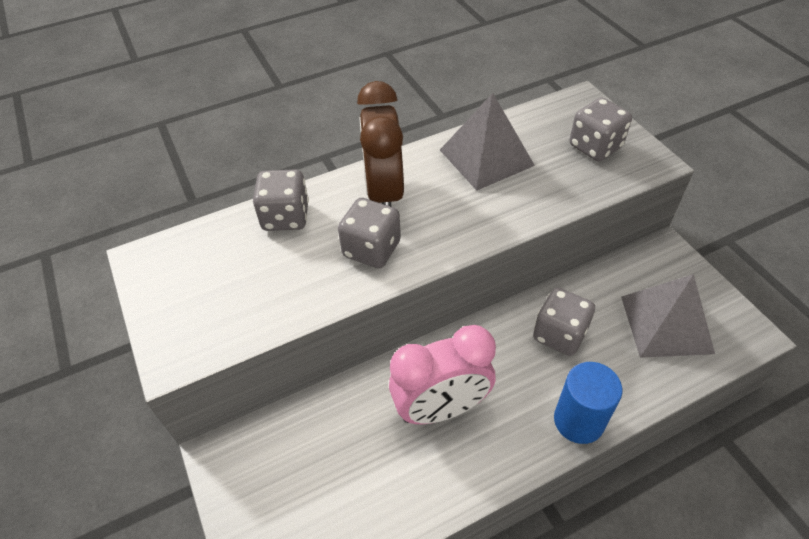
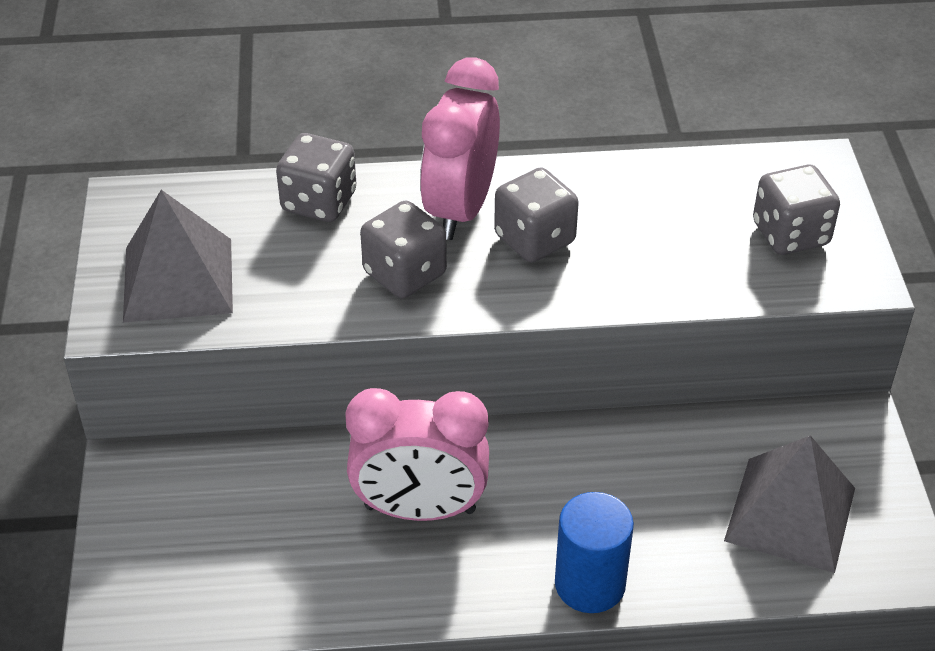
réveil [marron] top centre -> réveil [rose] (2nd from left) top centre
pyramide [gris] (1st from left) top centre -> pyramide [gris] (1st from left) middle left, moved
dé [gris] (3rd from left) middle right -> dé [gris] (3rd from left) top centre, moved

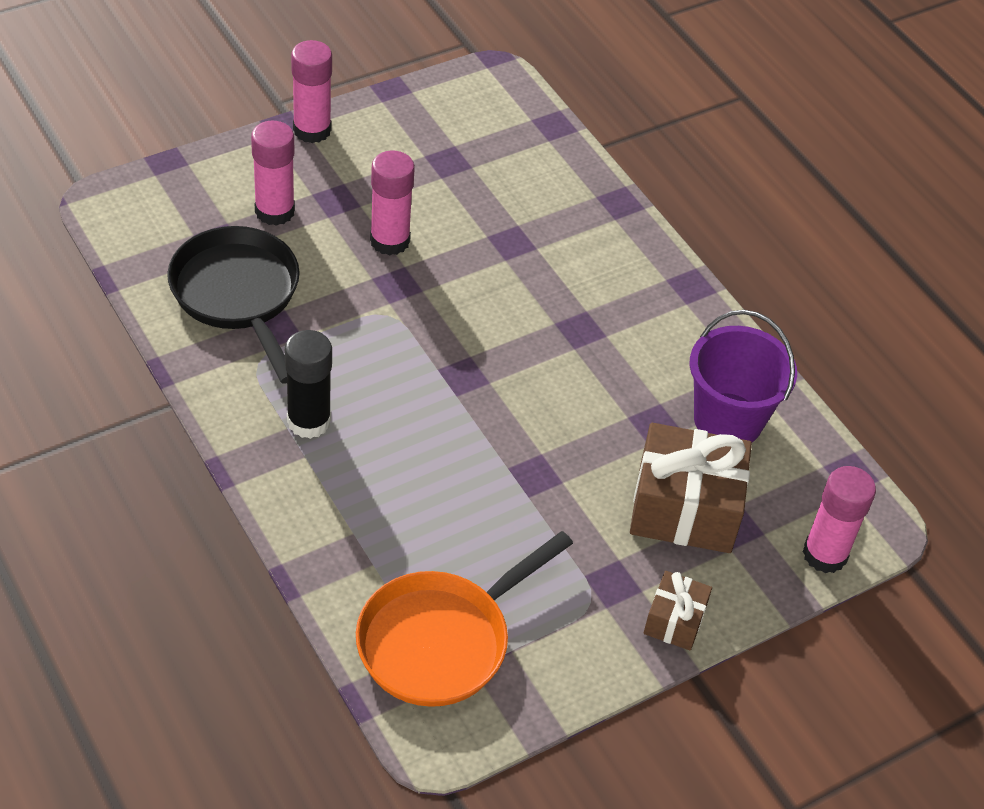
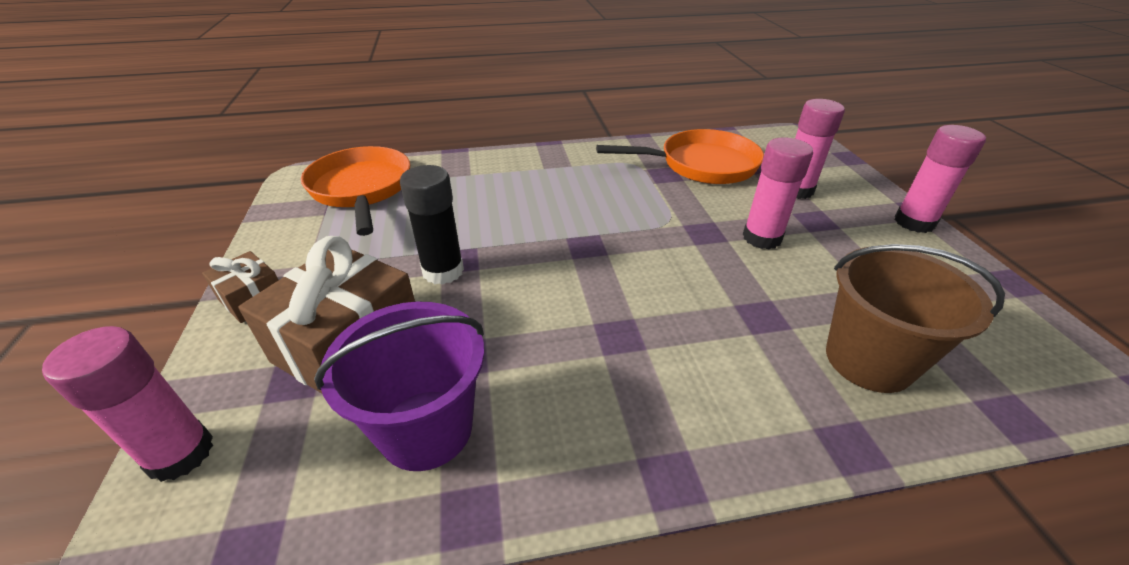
poêle [noir] middle left -> poêle [orange] (2nd from left) top centre
bâton de colle [noir] middle left -> bâton de colle [noir] centre, moved
none -> seau [marron] middle right

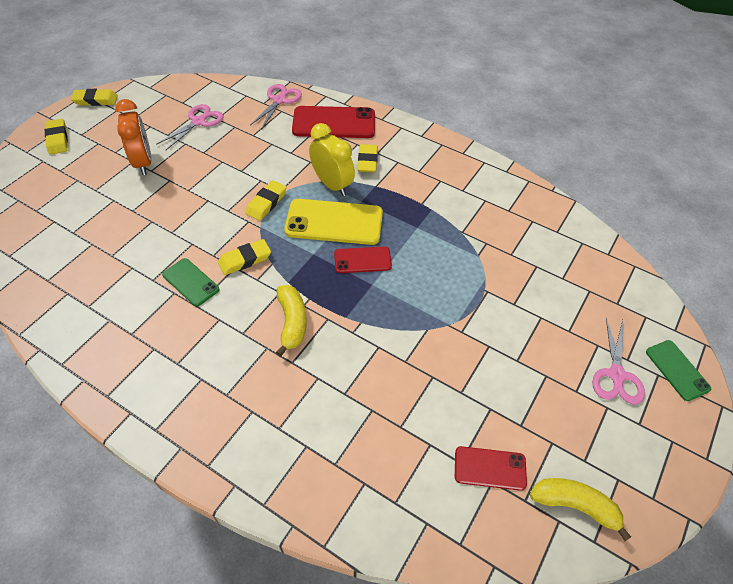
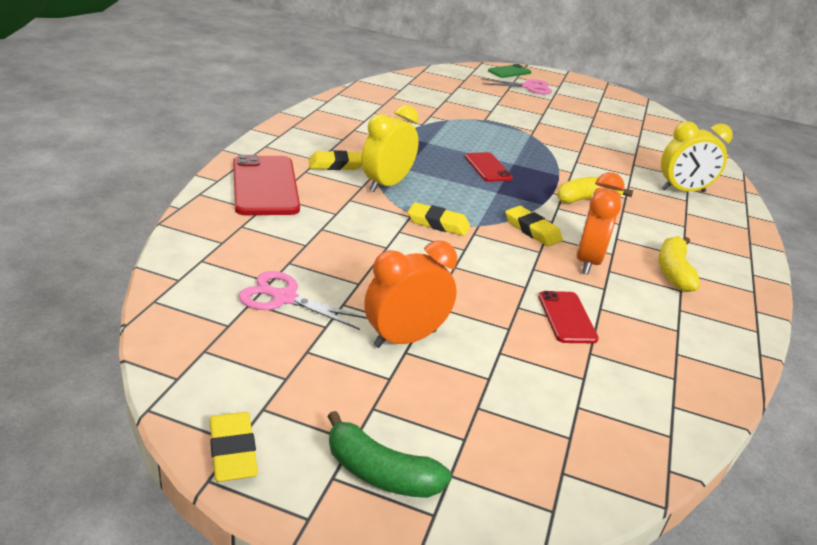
ciseaux [rose] (2nd from left) top centre -> none
gomme [jaune] (1st from left) top left -> banane [vert] bottom centre
téléphone [jaune] centre -> none
téléphone [vert] (1st from left) middle left -> réveil [orange] (2nd from left) middle right
téléphone [rouge] (3rd from left) bottom right -> téléphone [rouge] (3rd from left) middle right, moved
banane [jaune] (2nd from left) bottom right -> banane [jaune] (2nd from left) middle right, moved
none -> réveil [jaune] (2nd from left) top right

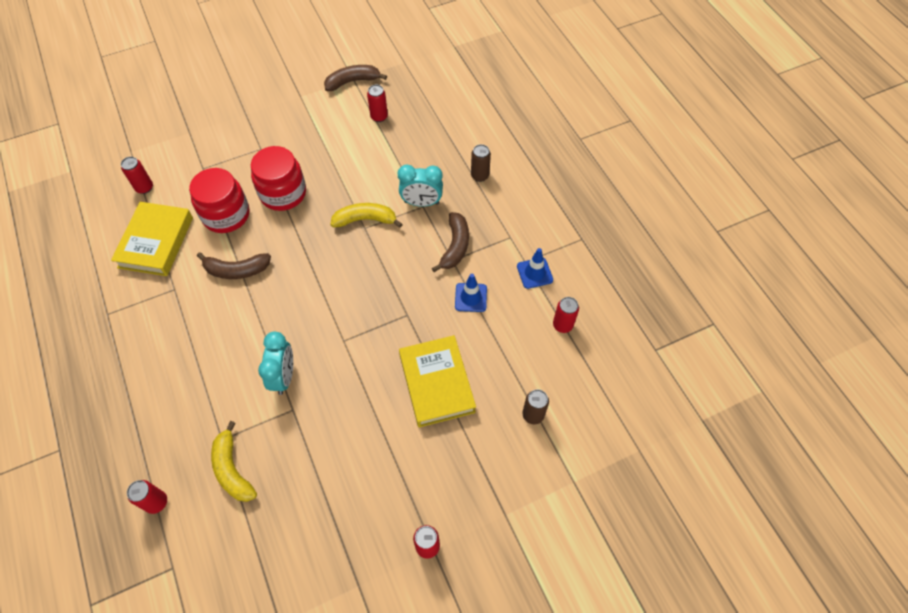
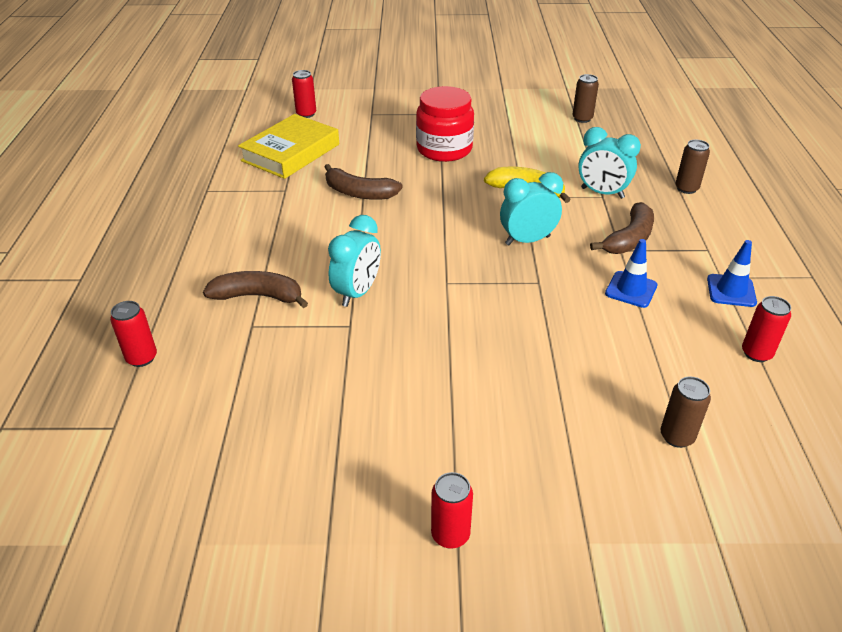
banane [marron] (2nd from left in the first image) top centre -> banane [marron] (1st from left) middle left, moved
canette [rouge] (3rd from left) top centre -> canette [marron] (1st from left) top right
bocal [rouge] (1st from left) top left -> none
livre [jaune] (2nd from left) centre -> none
banane [jaune] (1st from left) bottom left -> none
none -> réveil [turquoise] (2nd from left) top centre

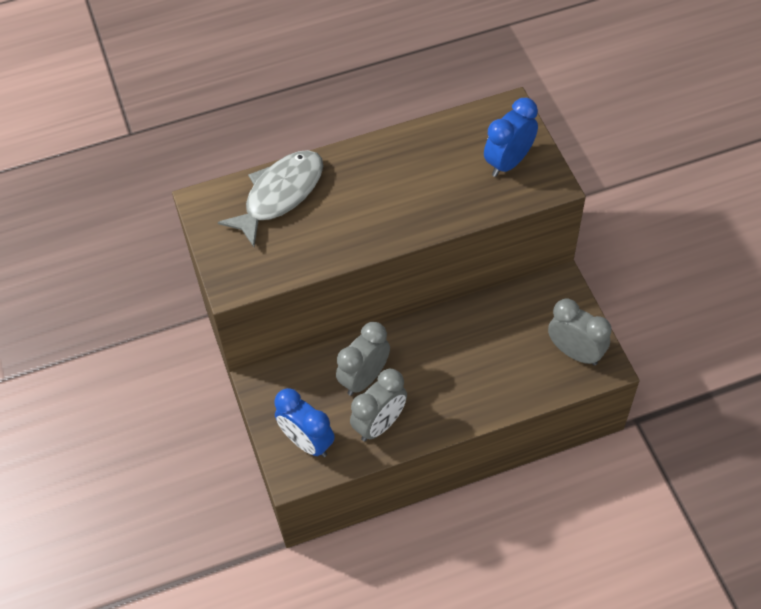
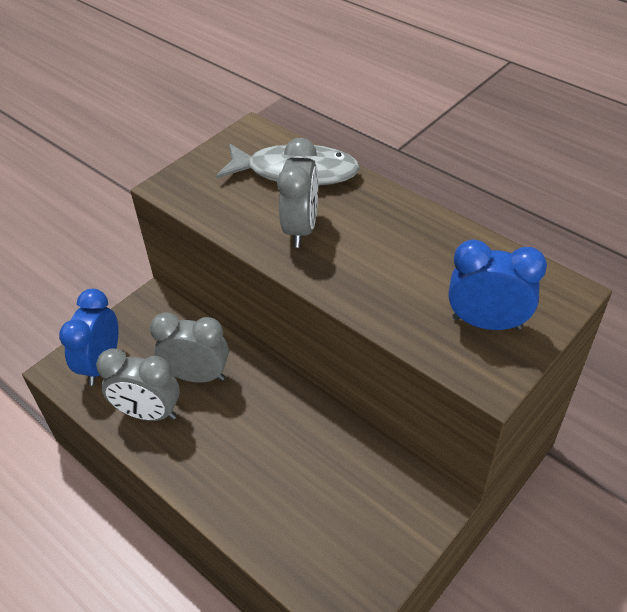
réveil [gris] (3rd from left) middle right -> réveil [gris] (3rd from left) top centre, moved

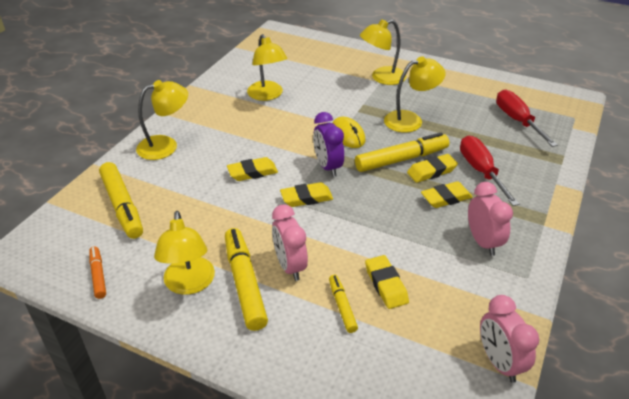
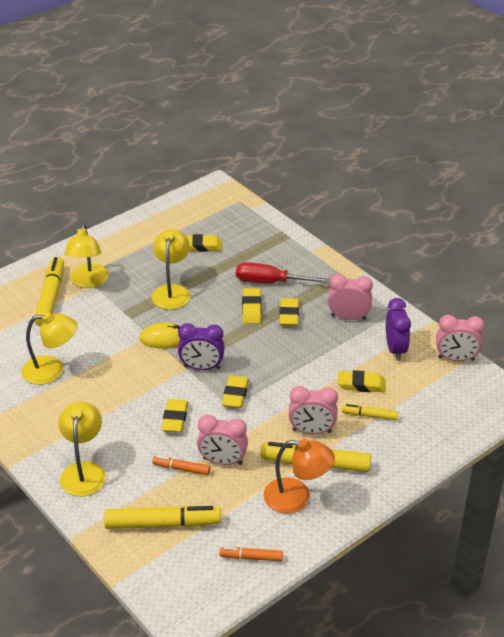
tournevis [rouge] (2nd from left) top right -> none
feutre [jaune] (4th from left in the first image) centre -> feutre [jaune] (1st from left) middle left, moved
lampe [jaune] (2nd from left) middle left -> lampe [orange] bottom centre
none -> gomme [jaune] (2nd from left) centre
none -> réveil [violet] (2nd from left) middle right
none -> réveil [rose] (1st from left) bottom centre
none -> feutre [orange] (1st from left) bottom centre

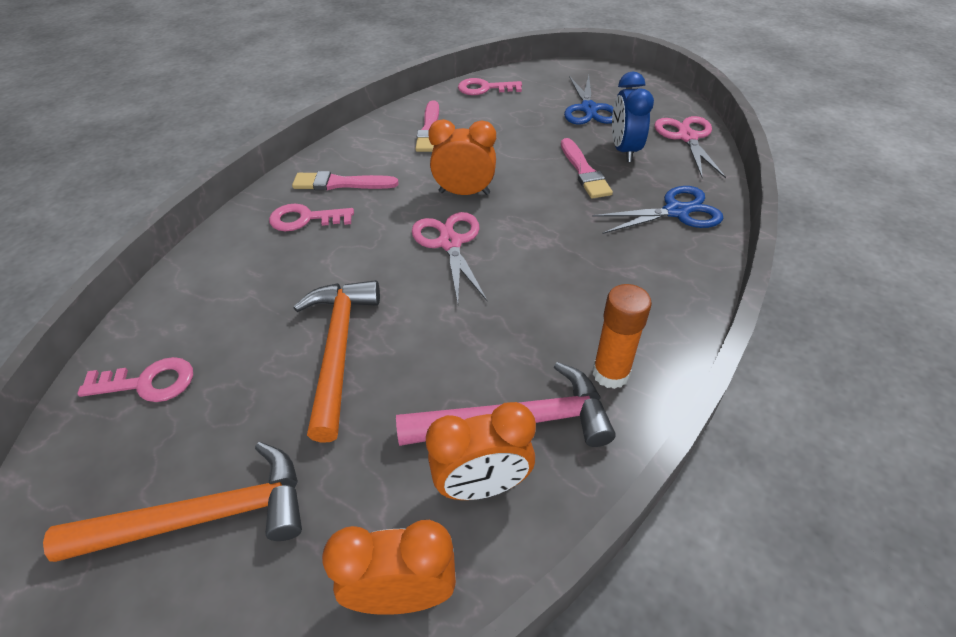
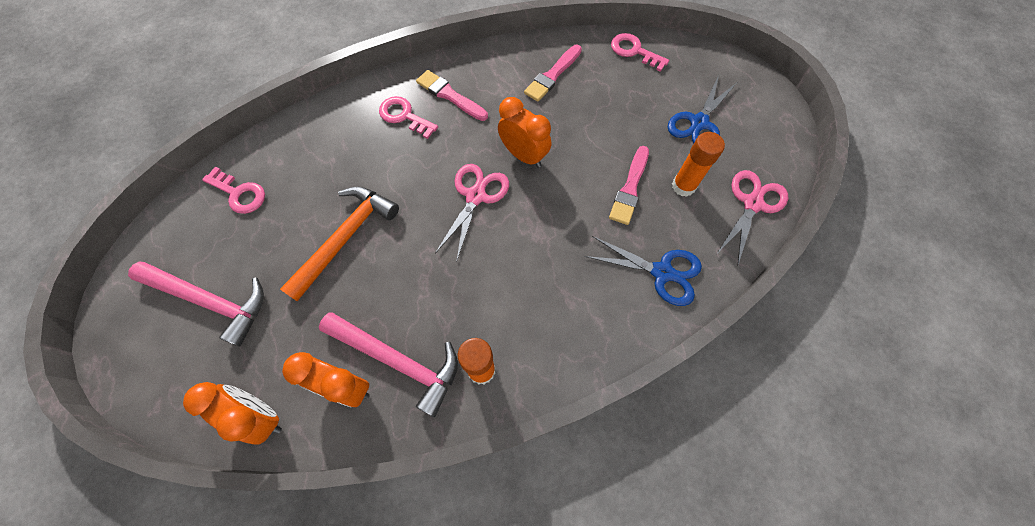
réveil [bleu] top centre -> bâton de colle [orange] (2nd from left) top right
marteau [orange] (1st from left) bottom left -> marteau [rose] (1st from left) middle left

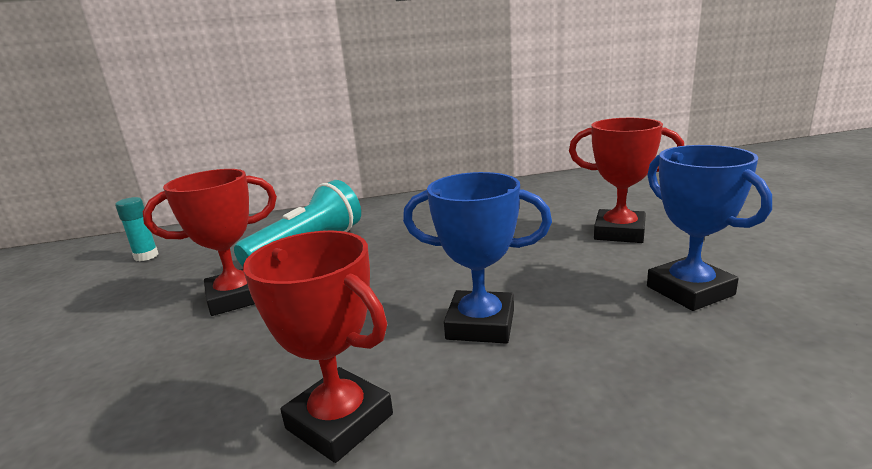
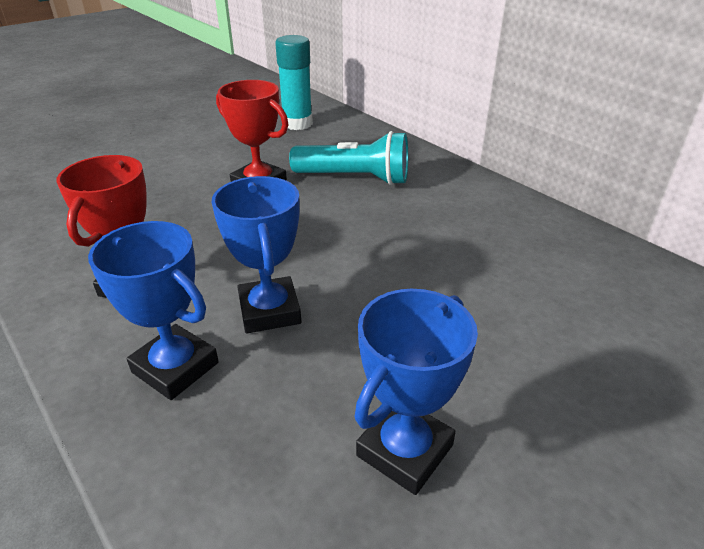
trophée [rouge] (3rd from left) middle right -> none
bâton de colle [turquoise] middle left -> bâton de colle [turquoise] top centre, x1.75
none -> trophée [bleu] (1st from left) middle left

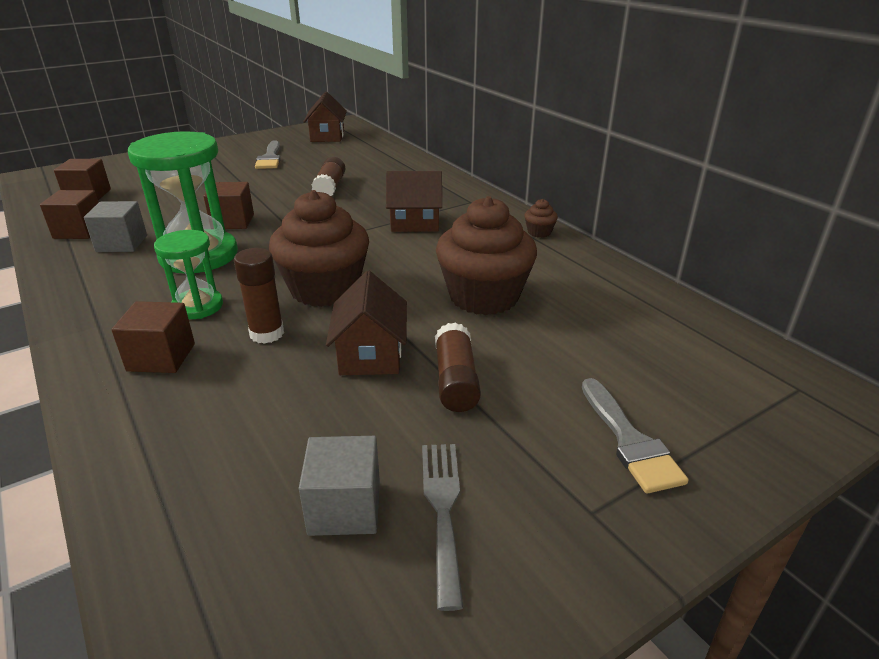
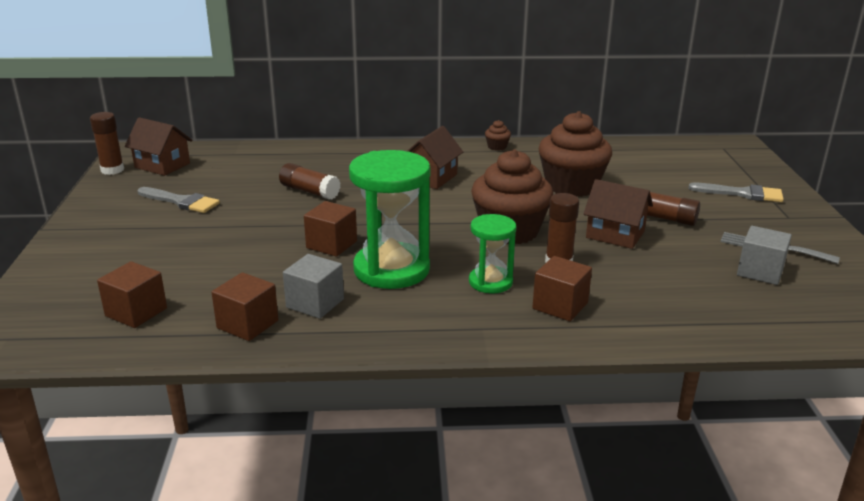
none -> bâton de colle [marron] (1st from left) top left

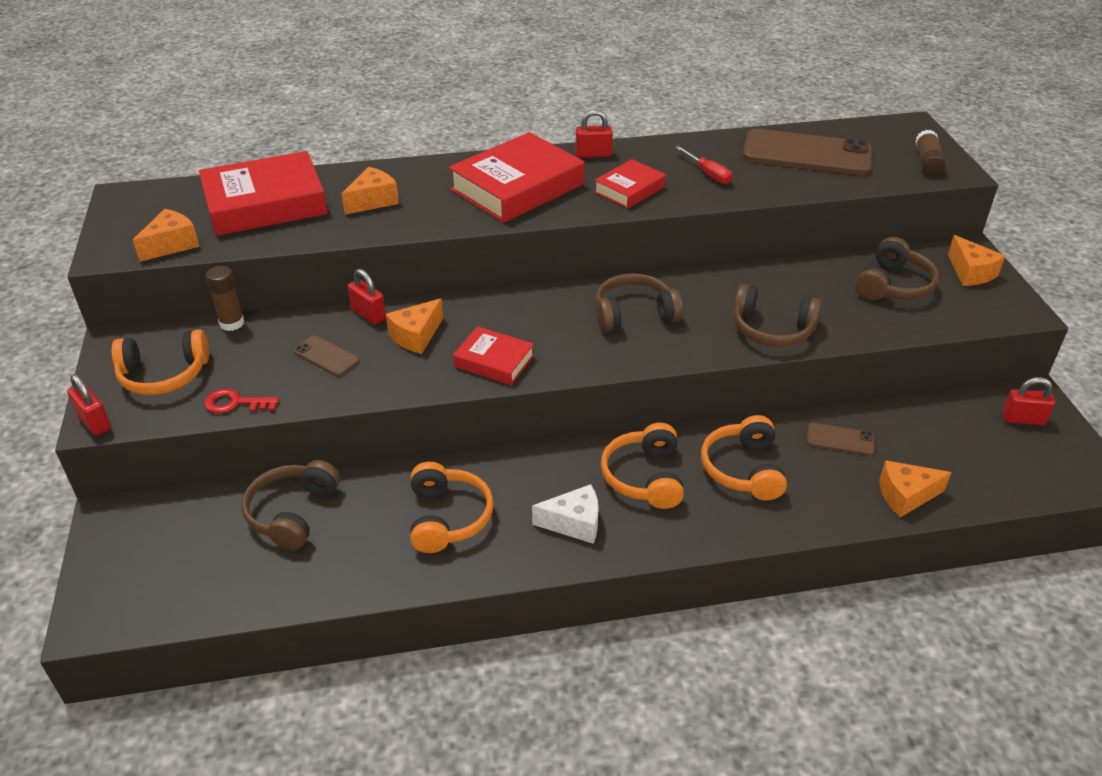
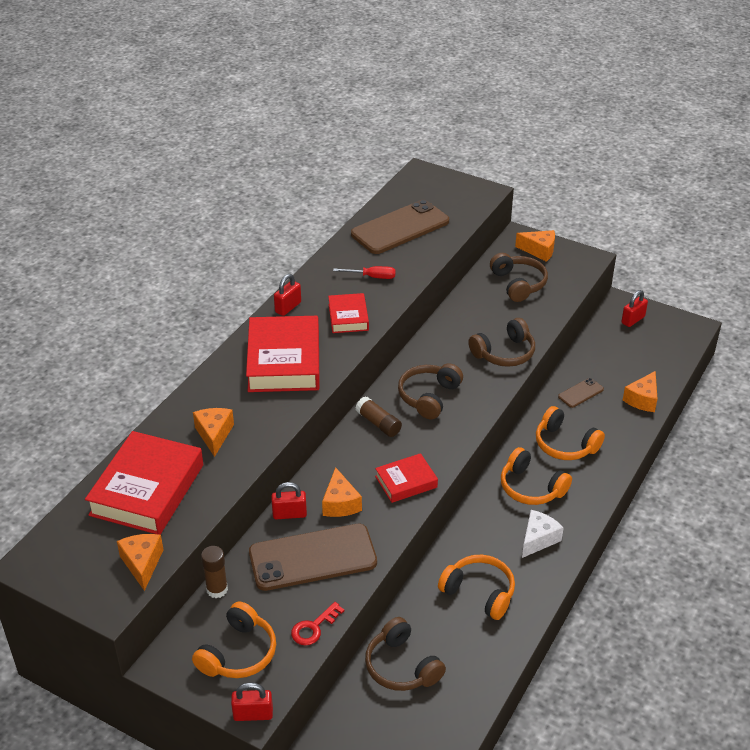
bâton de colle [marron] (2nd from left) top right -> bâton de colle [marron] (2nd from left) centre, moved
téléphone [marron] (1st from left) middle left -> téléphone [marron] (1st from left) bottom centre, x2.21

